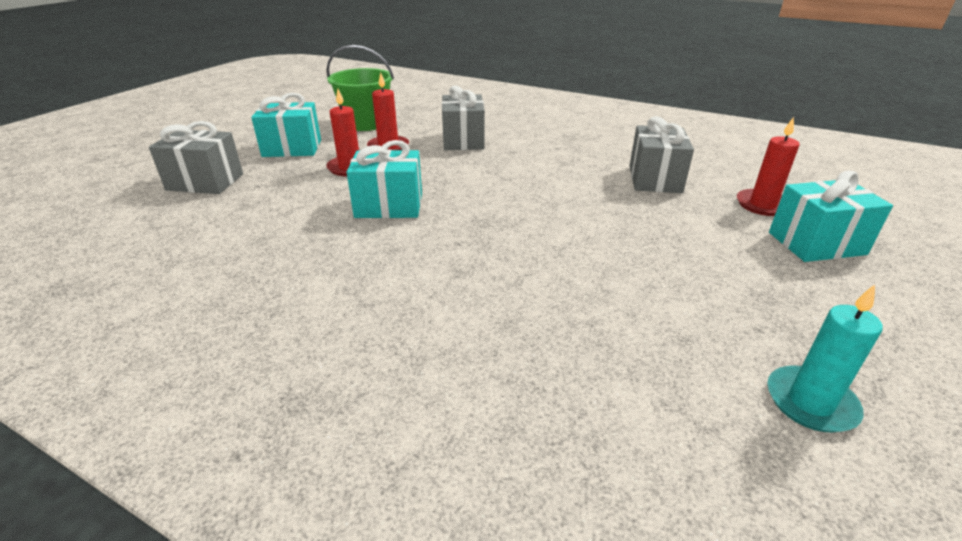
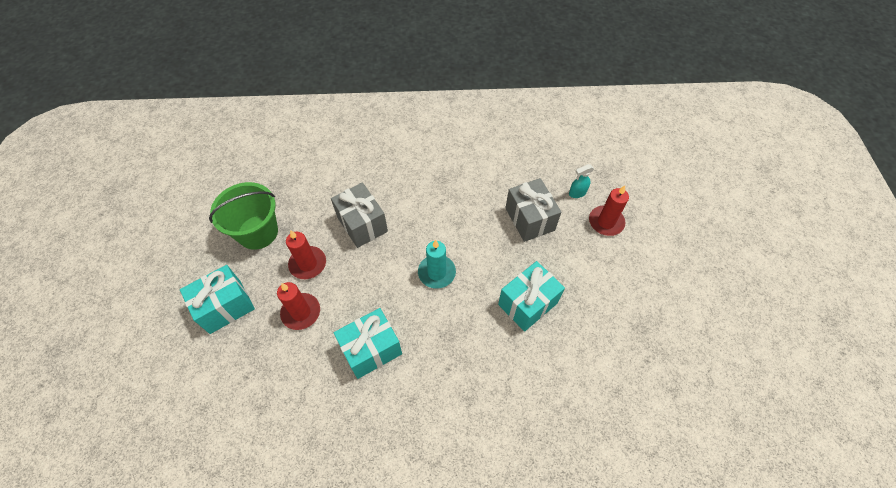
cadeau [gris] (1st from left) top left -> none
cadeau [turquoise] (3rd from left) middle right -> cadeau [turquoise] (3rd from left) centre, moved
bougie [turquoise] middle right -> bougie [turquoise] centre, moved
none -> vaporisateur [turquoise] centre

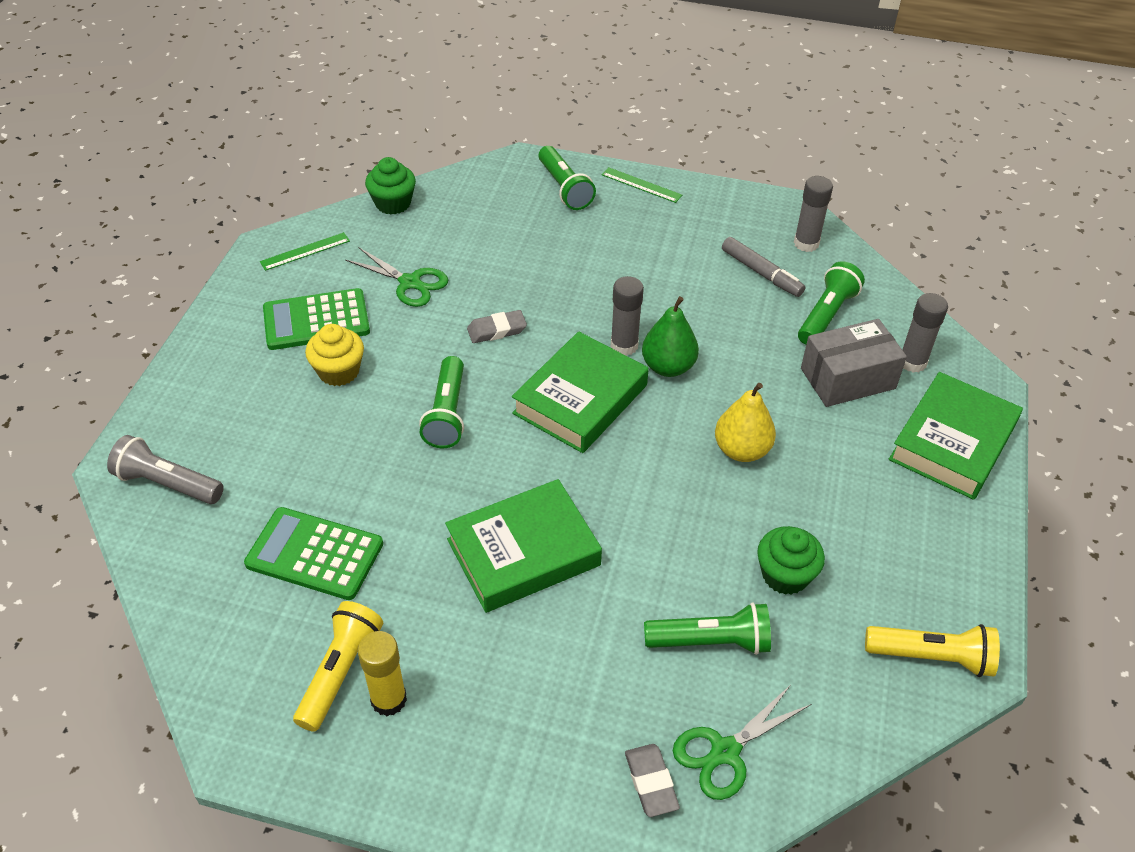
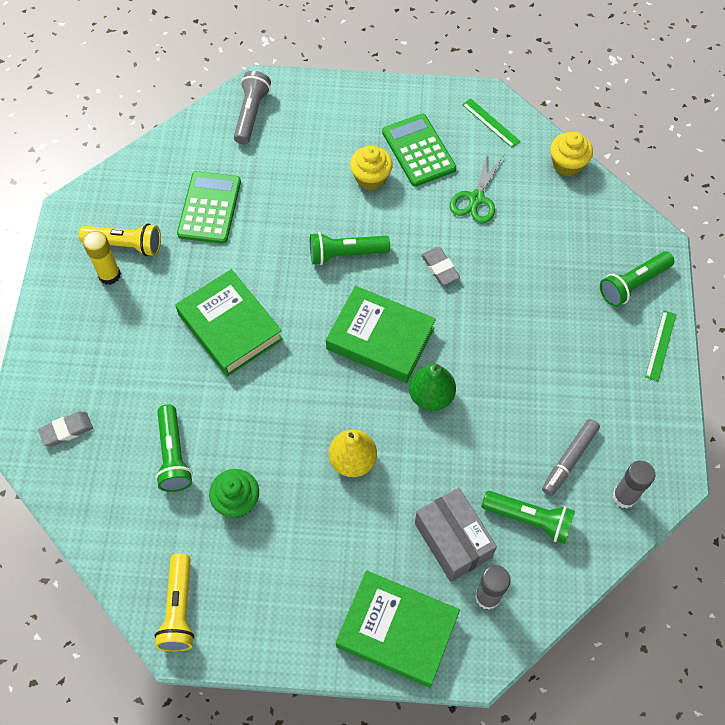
muffin [vert] (1st from left) top centre -> muffin [jaune] (2nd from left) top right
bâton de colle [gris] (1st from left) centre -> none
ciseaux [vert] (2nd from left) bottom centre -> none

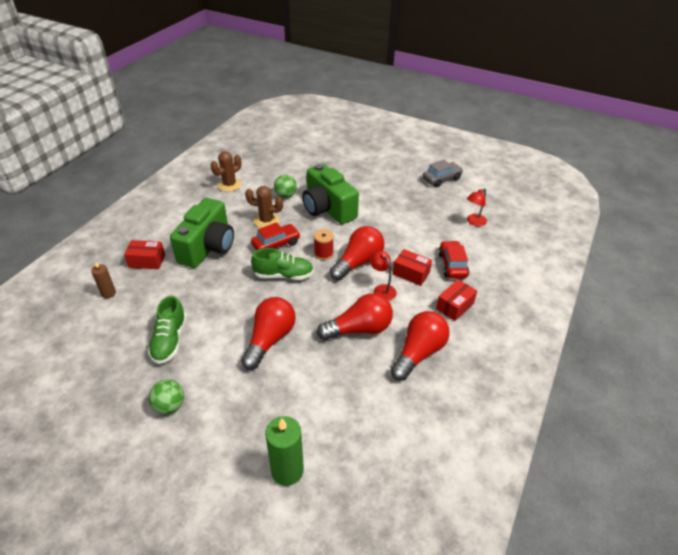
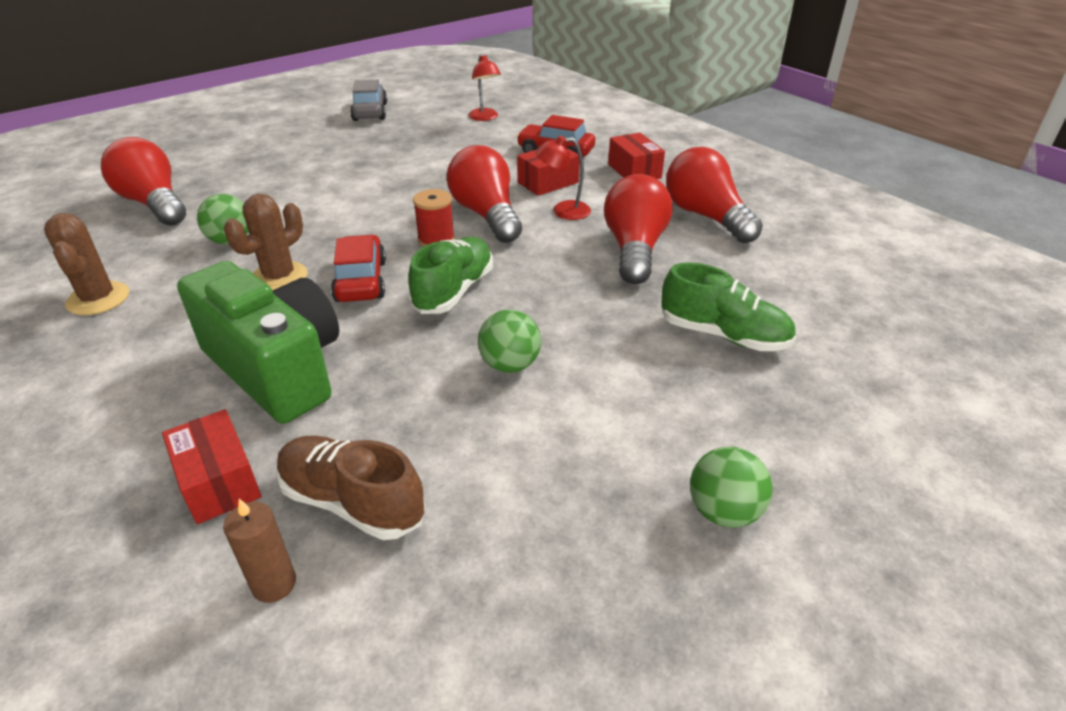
appareil photo [vert] (2nd from left) centre -> none
boîte [rouge] (1st from left) middle left, 60 degrees counterclockwise
chaussure [vert] (1st from left in the first image) middle left -> chaussure [vert] (2nd from left) middle right, moved
ampoule [rouge] (1st from left) centre -> ampoule [rouge] (1st from left) top left, moved
bougie [vert] bottom centre -> none
none -> balle [vert] (2nd from left) centre
none -> chaussure [marron] bottom left

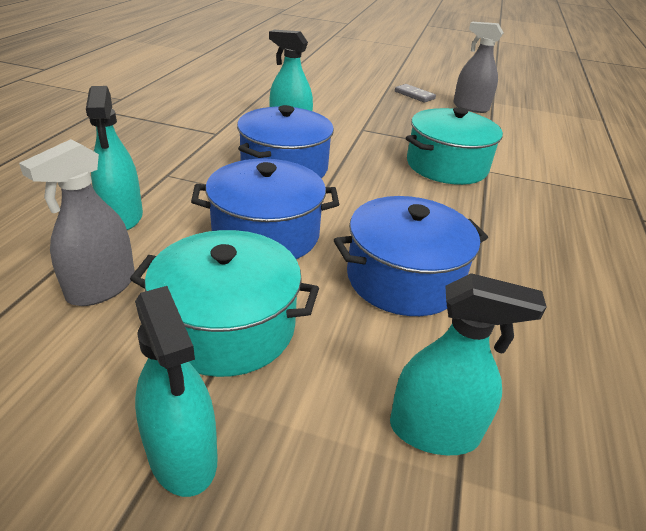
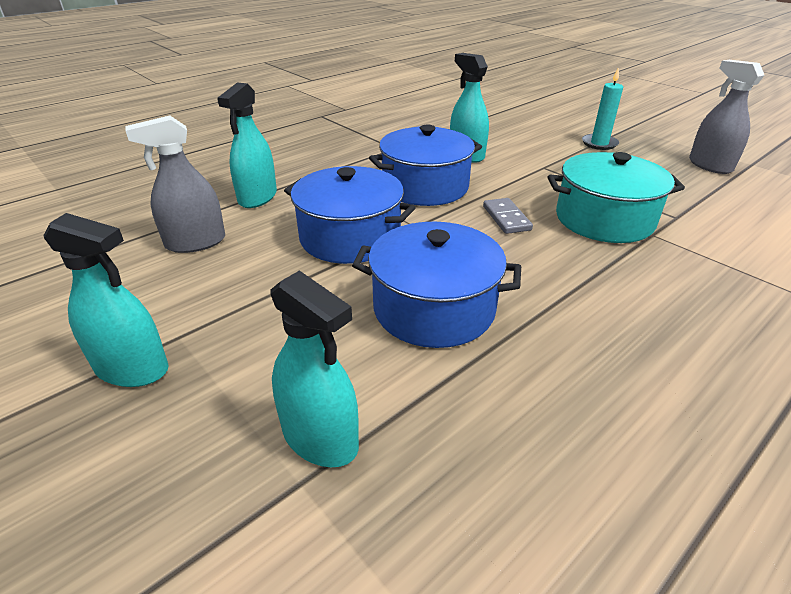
domino [gris] top centre -> domino [gris] centre, moved
marmite [turquoise] (1st from left) centre -> none
vaporisateur [turquoise] (2nd from left in the first image) bottom left -> vaporisateur [turquoise] (1st from left) middle left, 75 degrees counterclockwise
none -> bougie [turquoise] top right

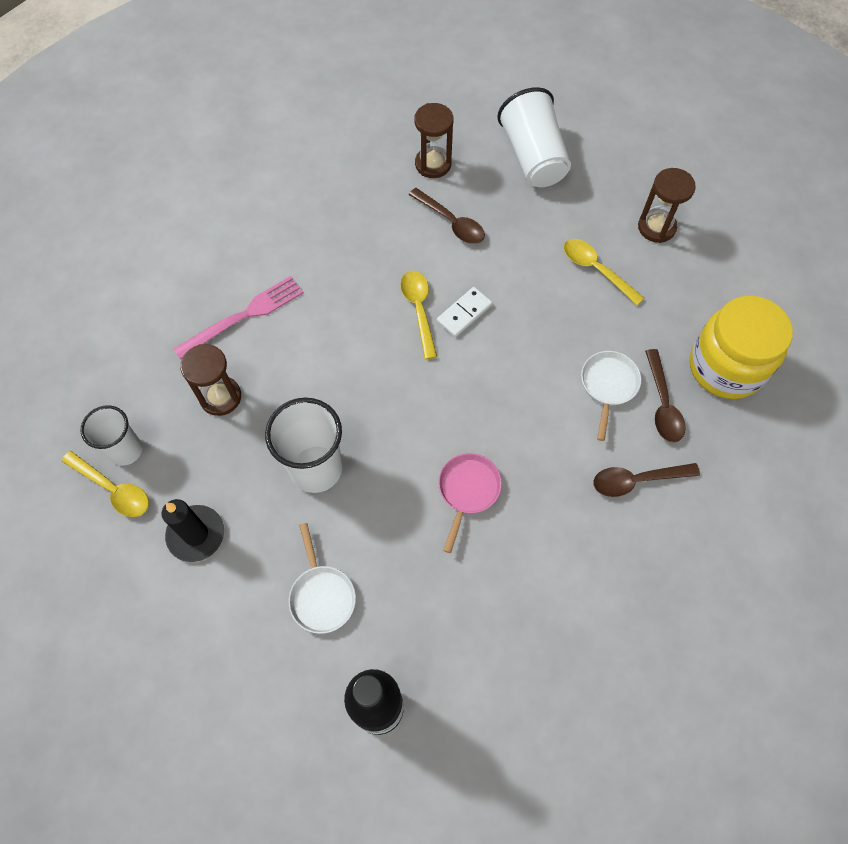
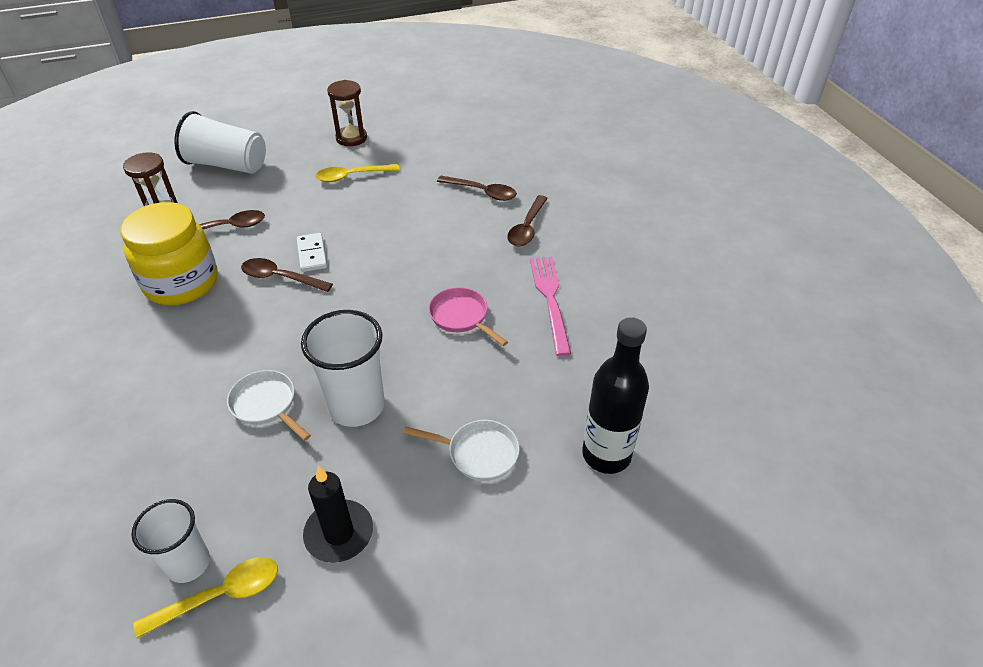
cuillère [jaune] (2nd from left) centre -> cuillère [marron] (2nd from left) middle left
fourchette [rose] middle left -> fourchette [rose] centre, moved
bocal [jaune] middle right -> bocal [jaune] middle left, moved
sablier [marron] (1st from left) middle left -> none
poêle [blanc] (2nd from left in the first image) middle right -> poêle [blanc] (1st from left) middle left, moved

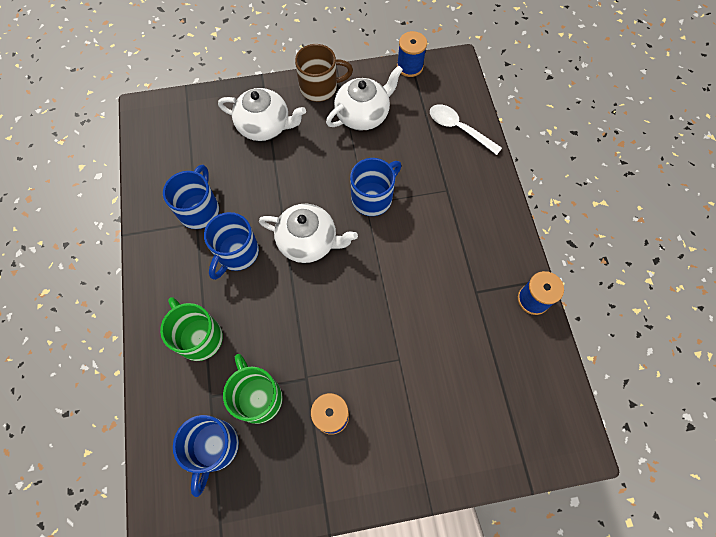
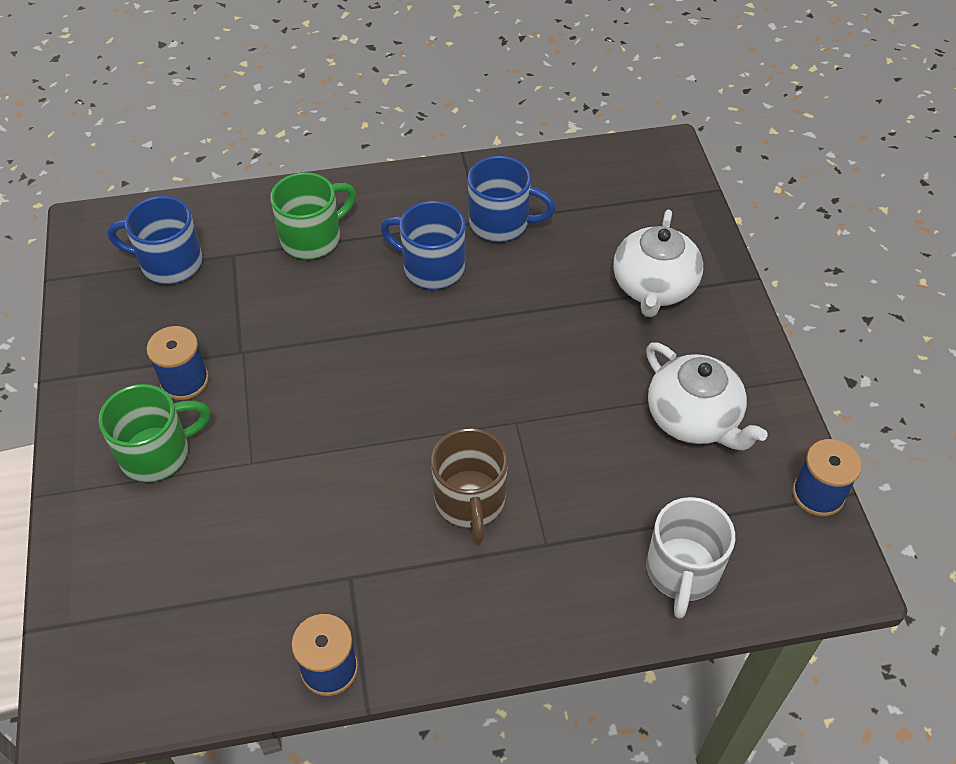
tasse [marron] top centre -> tasse [marron] centre, moved
cuillère [blanc] top centre -> tasse [blanc] bottom right
tasse [bleu] (4th from left) centre -> none
théière [blanc] (2nd from left) centre -> none
tasse [vert] (2nd from left in the first image) bottom centre -> tasse [vert] (1st from left) middle left, moved

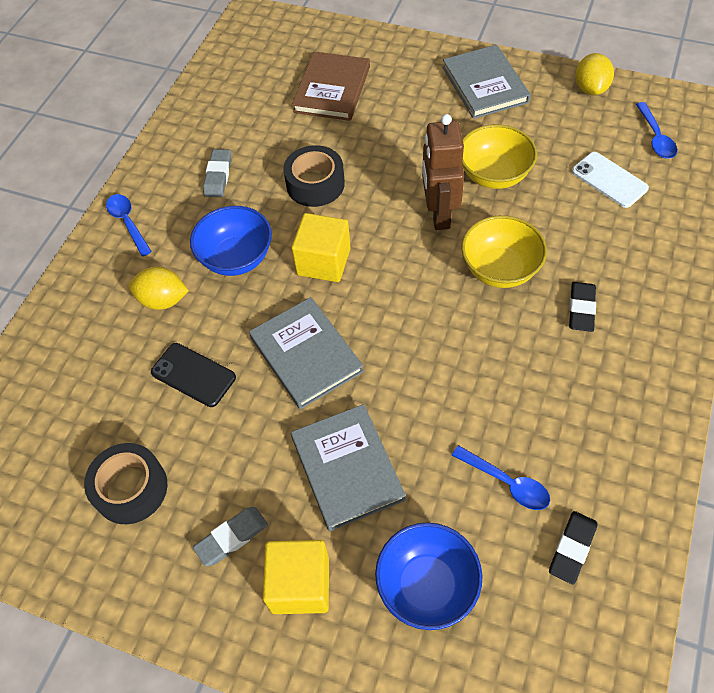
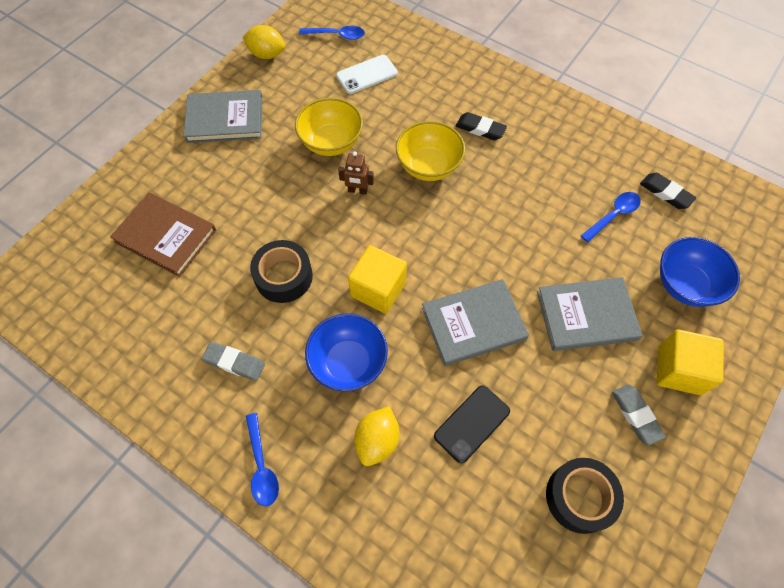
robot [marron] top centre, x0.52
cuillère [bleu] (1st from left) top left -> cuillère [bleu] (1st from left) bottom centre, 90 degrees counterclockwise

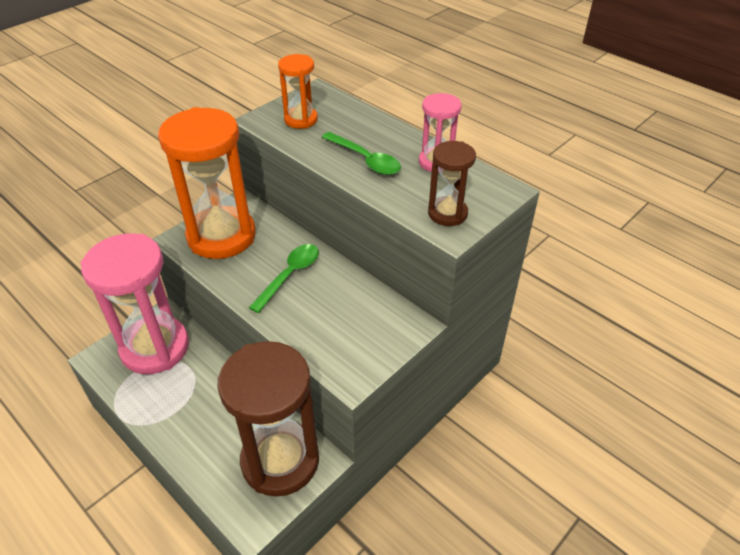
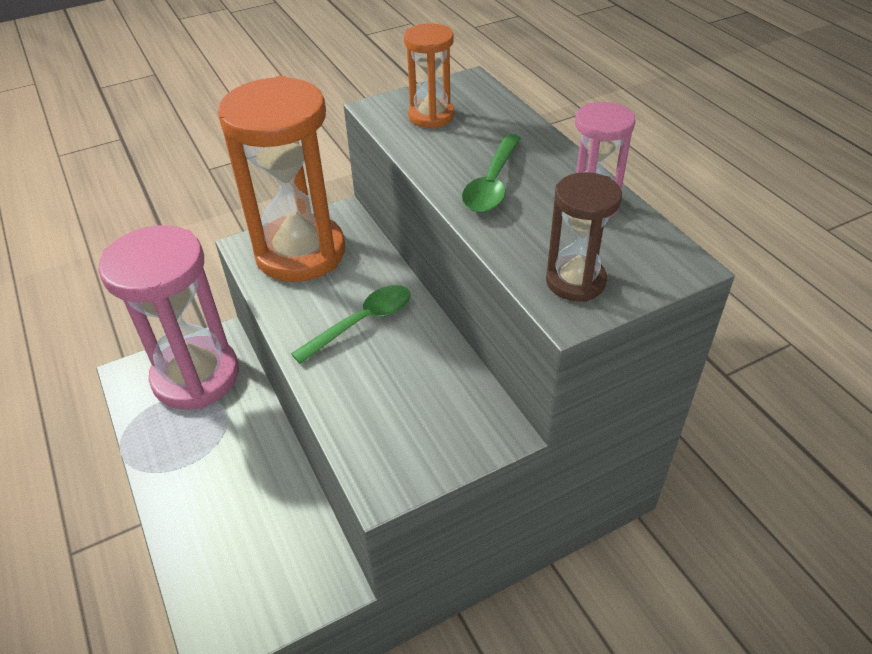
cuillère [vert] (2nd from left) top centre, 45 degrees clockwise
sablier [marron] (1st from left) bottom centre -> none

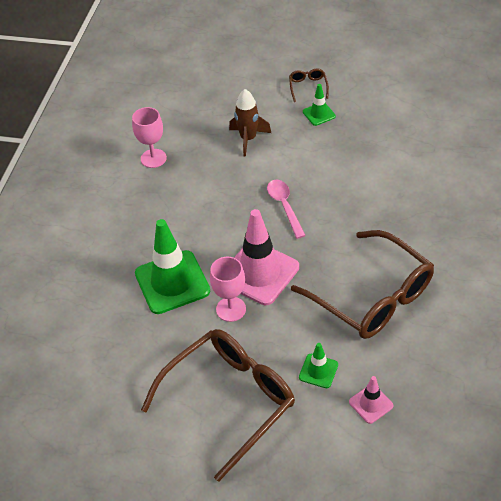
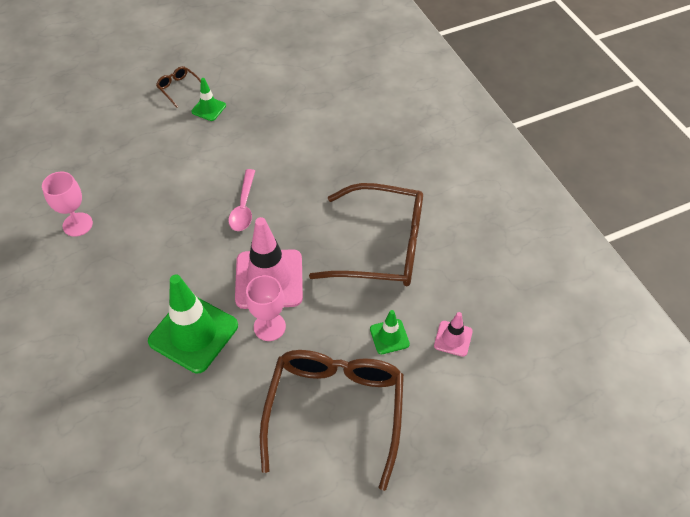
fusée [marron] top centre -> none
cuillère [rose] centre, 120 degrees counterclockwise

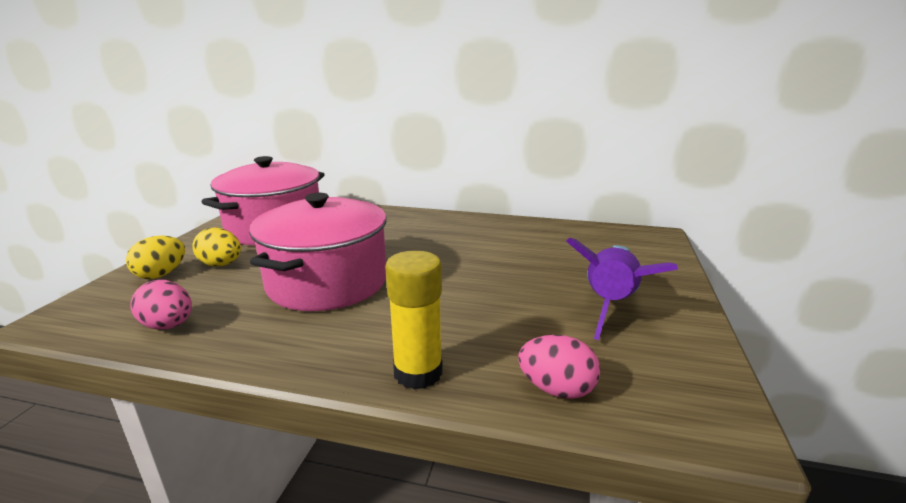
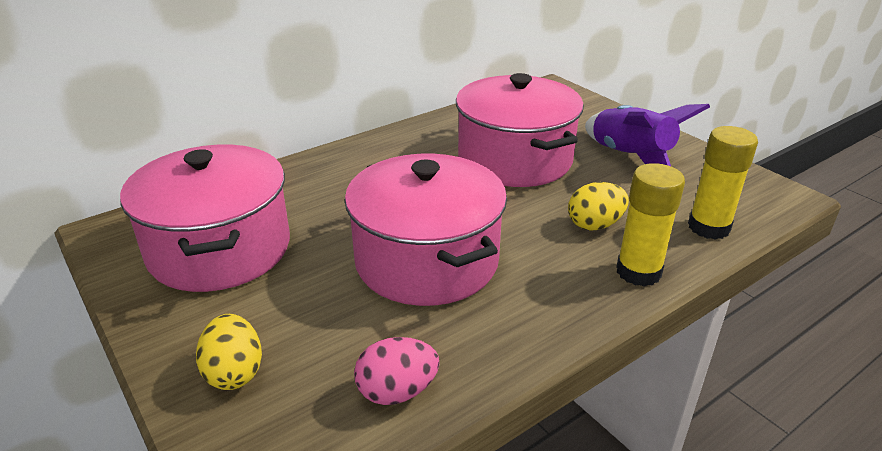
œuf [jaune] (2nd from left) middle left -> œuf [jaune] (2nd from left) middle right, moved
œuf [rose] (2nd from left) bottom centre -> bâton de colle [jaune] (2nd from left) middle right
none -> marmite [rose] (3rd from left) top centre

